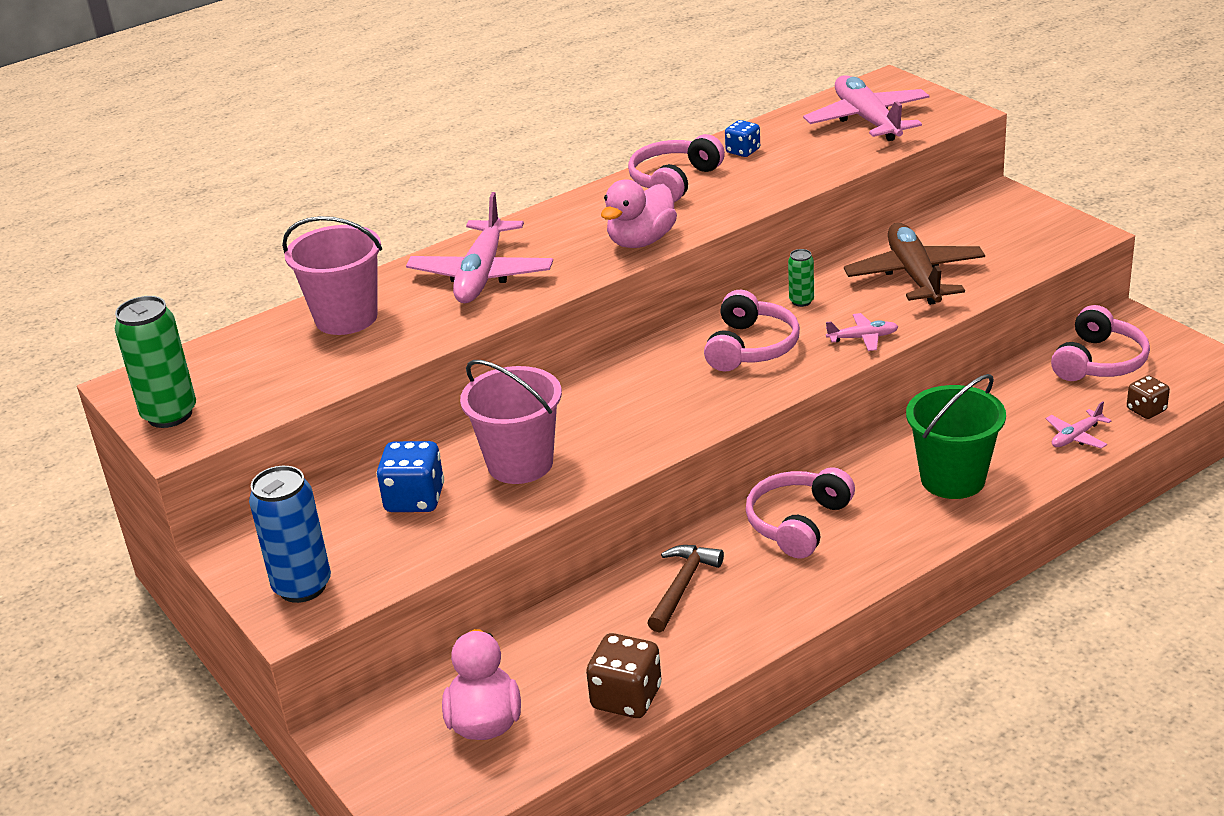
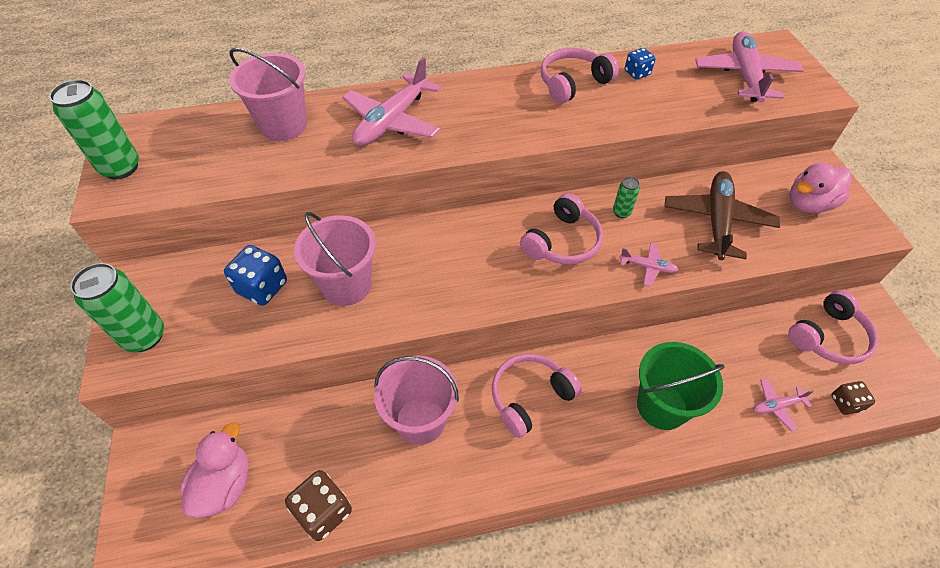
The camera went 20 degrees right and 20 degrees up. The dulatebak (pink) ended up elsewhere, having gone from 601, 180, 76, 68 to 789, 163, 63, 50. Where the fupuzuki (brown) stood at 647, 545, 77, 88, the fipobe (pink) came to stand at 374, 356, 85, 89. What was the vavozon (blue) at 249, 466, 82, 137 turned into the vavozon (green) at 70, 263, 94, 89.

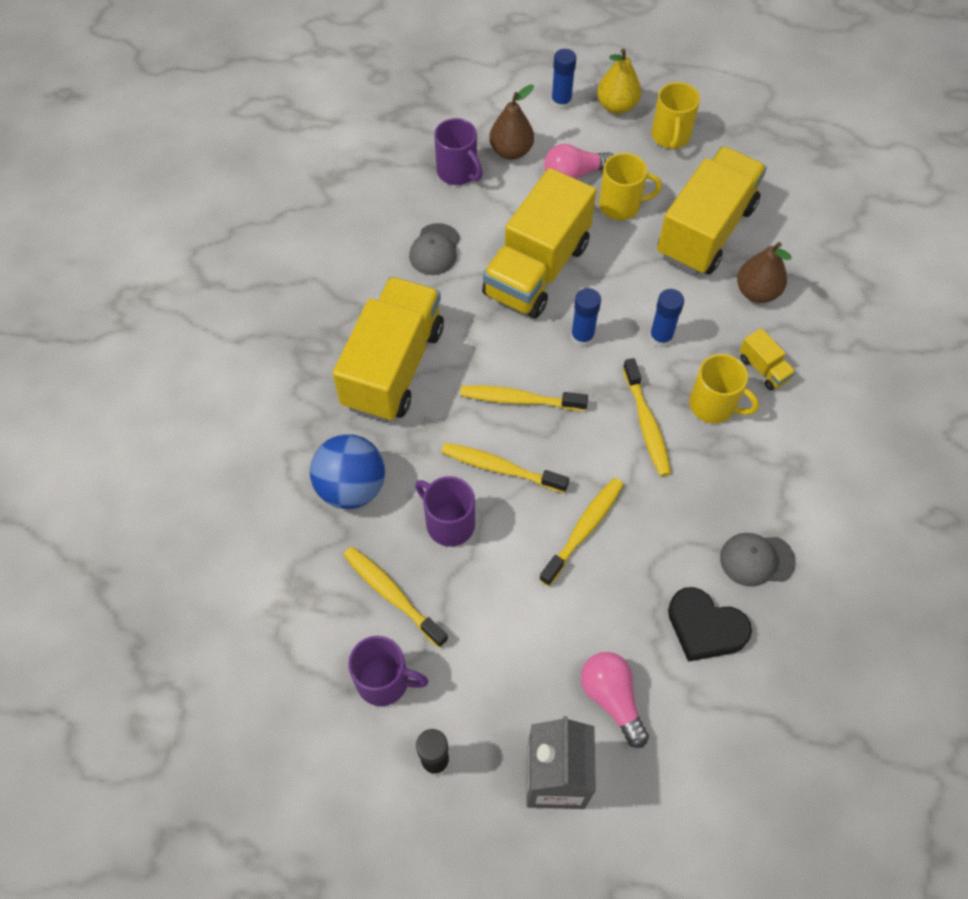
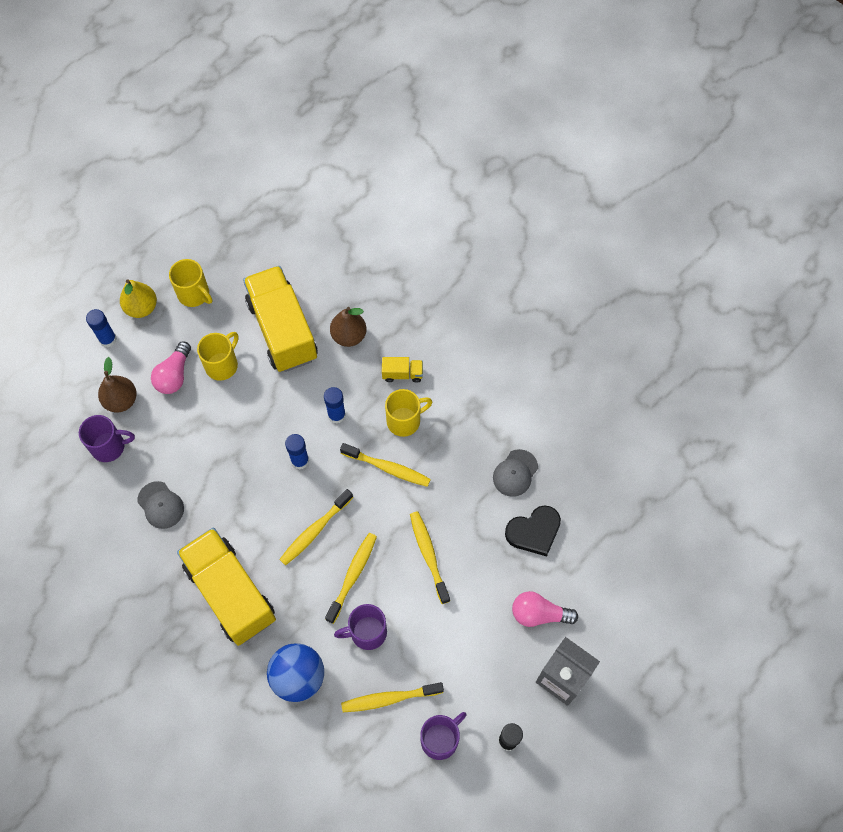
The camera went 55 degrees left and 5 degrees up. The second view lost the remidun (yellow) at 482, 168, 114, 150. The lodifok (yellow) at 441, 443, 128, 50 ended up facing another way, 150 degrees clockwise from before.

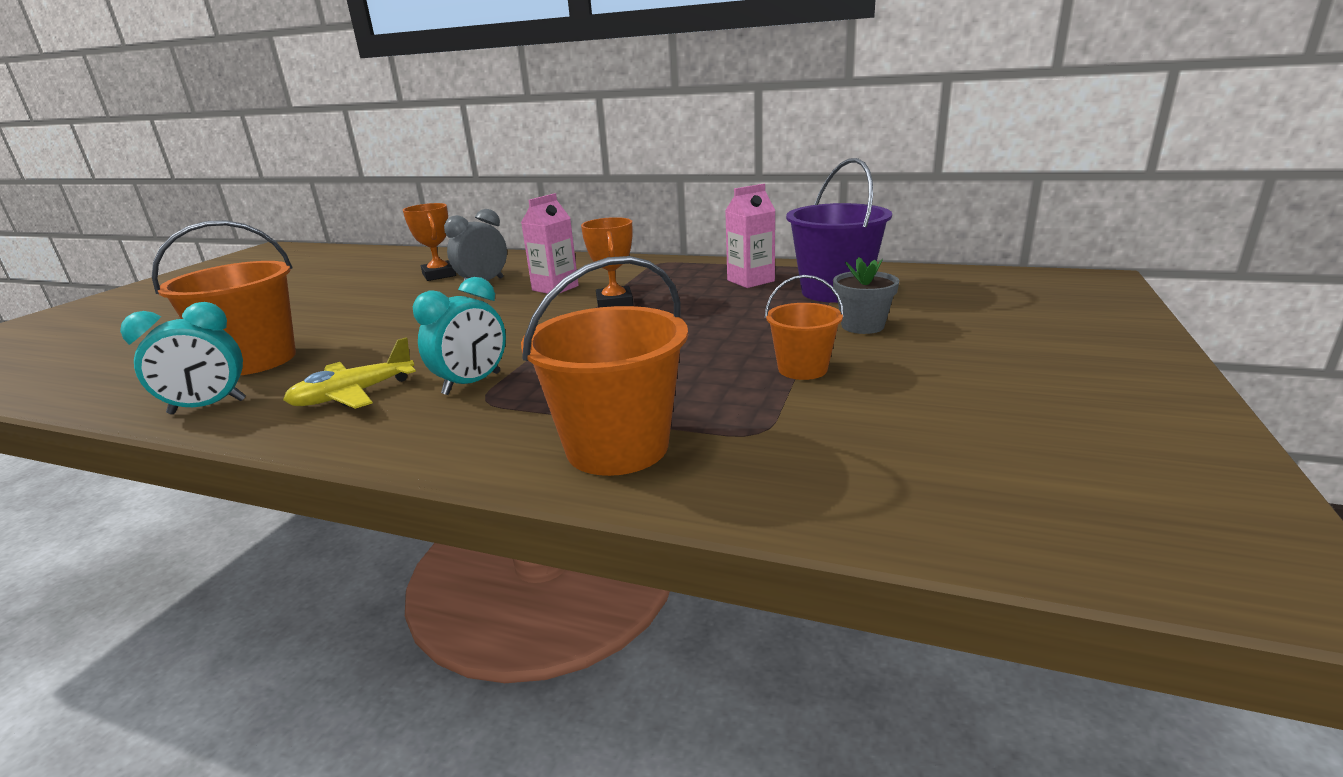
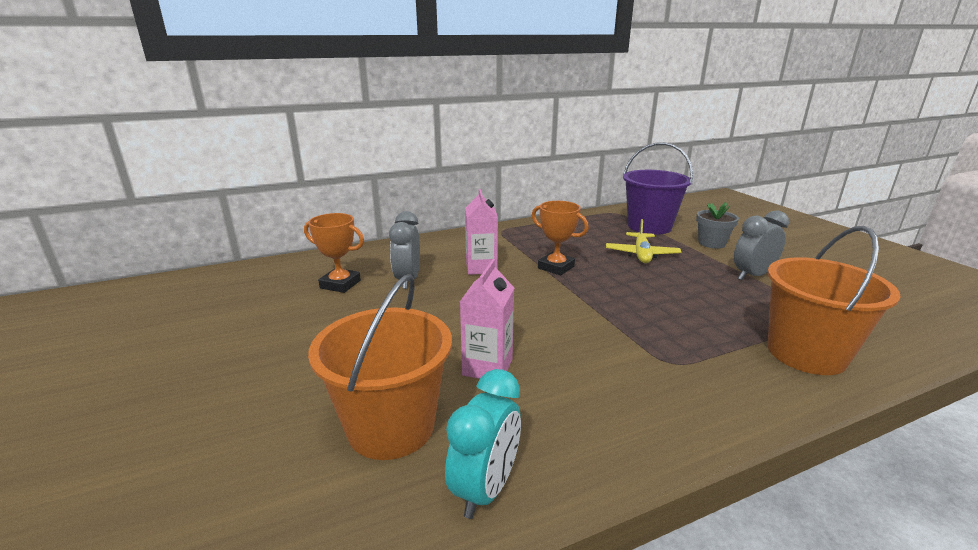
The camera went 45 degrees left and 0 degrees up. The second view lost the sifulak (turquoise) at 413, 277, 93, 118. The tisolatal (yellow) ended up elsewhere, having gone from 283, 337, 133, 72 to 606, 219, 75, 44. The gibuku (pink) ended up elsewhere, having gone from 725, 184, 51, 104 to 460, 259, 54, 120. Where the fipobe (orange) stood at 765, 275, 79, 105, the sifulak (grey) came to stand at 734, 211, 55, 69.

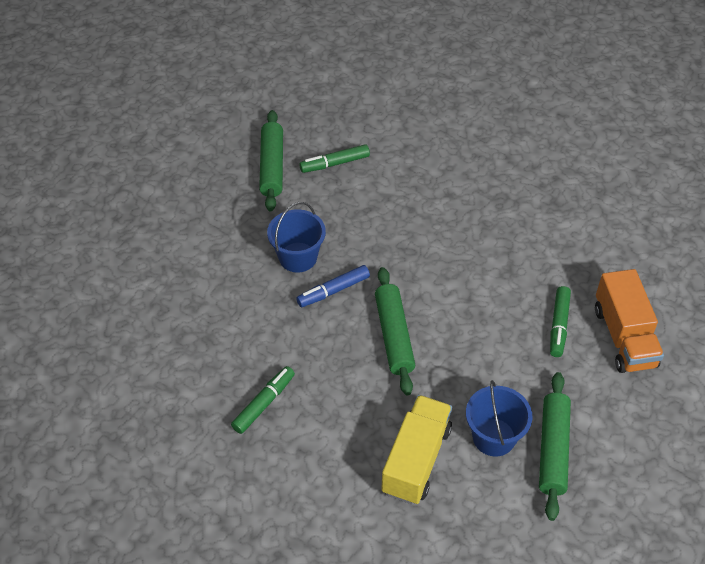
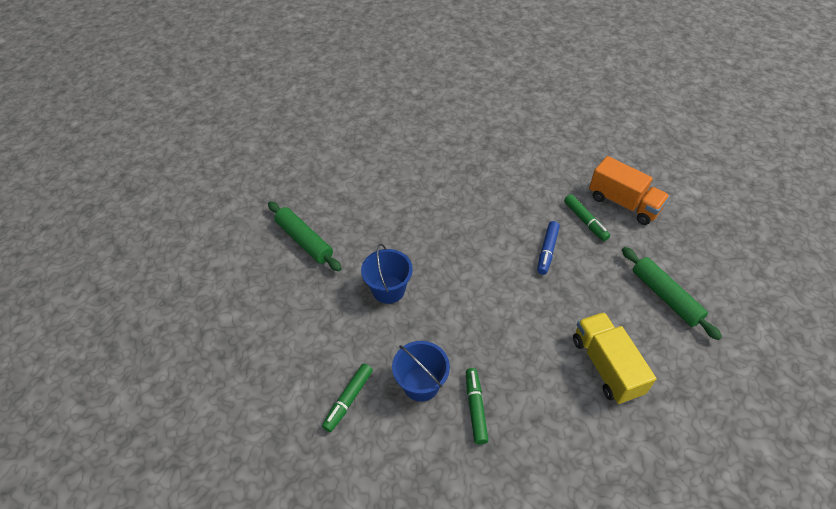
The camera went 40 degrees left and 0 degrees up. The second view lost the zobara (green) at 375, 267, 40, 128. The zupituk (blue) ended up elsewhere, having gone from 296, 265, 74, 42 to 537, 221, 23, 54. The zupituk (green) ended up elsewhere, having gone from 299, 144, 71, 29 to 322, 363, 51, 69. The fipobe (blue) ended up elsewhere, having gone from 466, 380, 67, 77 to 392, 341, 58, 61.

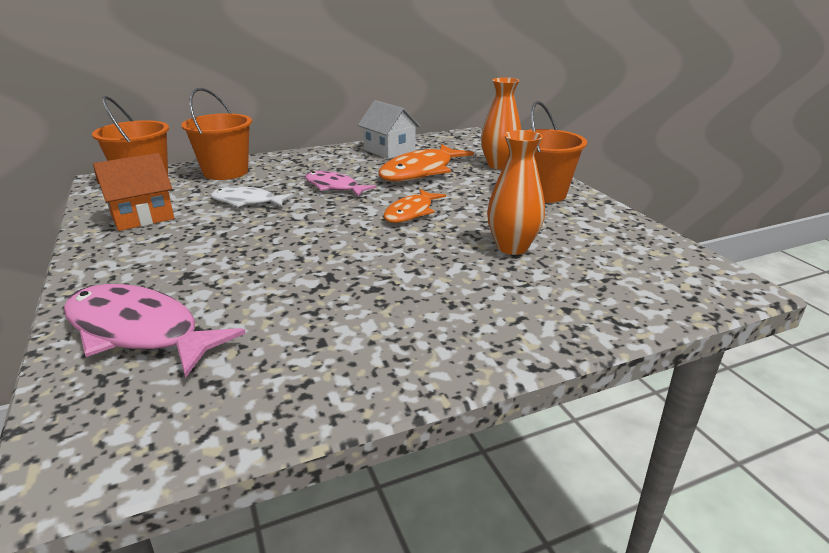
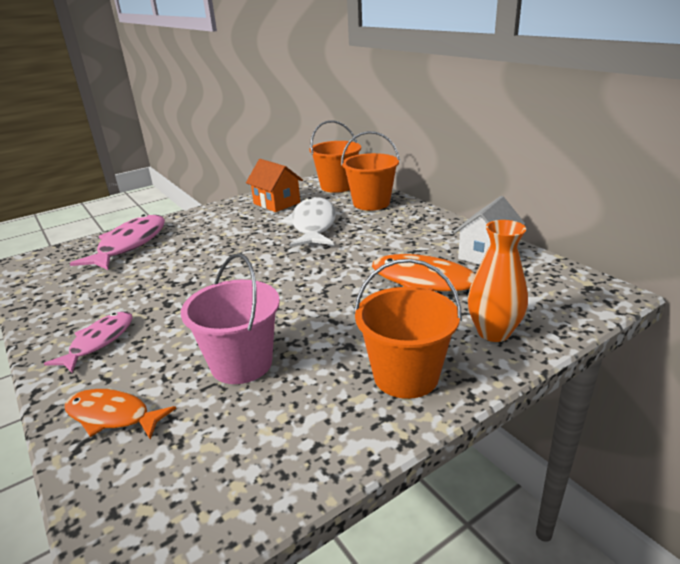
The camera went 80 degrees right and 0 degrees up. The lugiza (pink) ended up elsewhere, having gone from 305, 171, 71, 25 to 44, 311, 89, 62. The lugiza (orange) ended up elsewhere, having gone from 383, 189, 63, 34 to 65, 389, 111, 50. Where the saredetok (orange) stood at 487, 130, 58, 125, the fipobe (pink) came to stand at 181, 253, 99, 131. The size of the lugiza (white) at 210, 186, 84, 21 changed by a factor of 1.62.

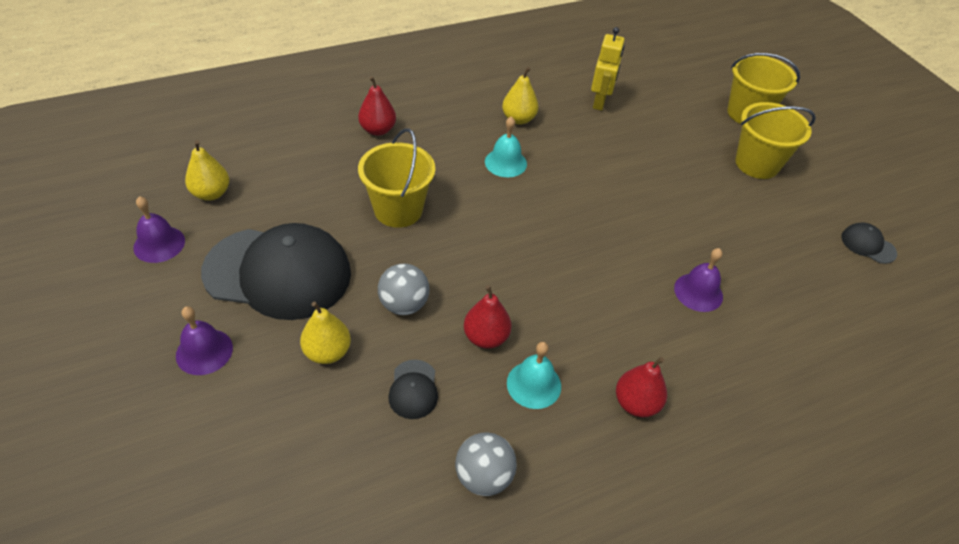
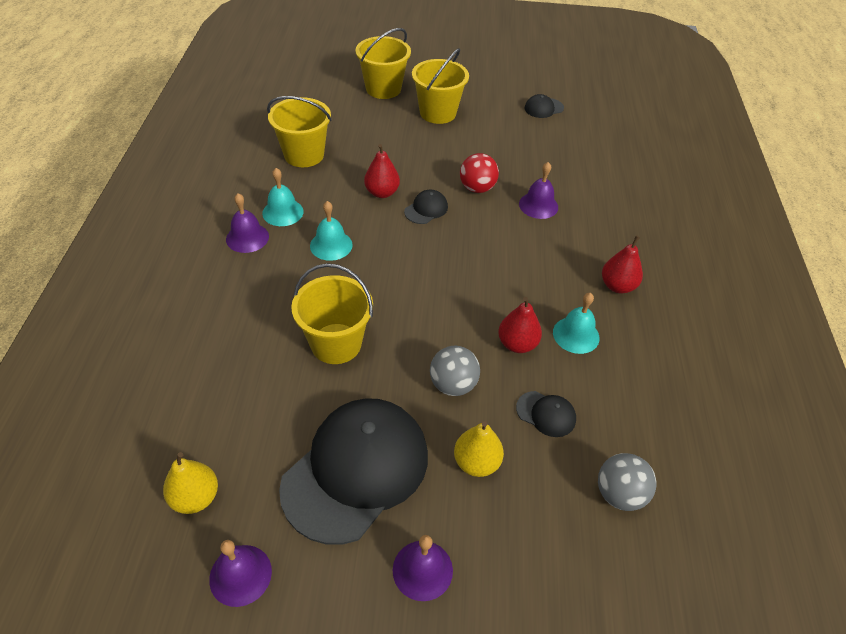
The camera went 60 degrees left and 0 degrees up. The second view gained the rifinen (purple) at 226, 193, 43, 60. The second view gained the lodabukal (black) at 404, 189, 44, 35. The second view gained the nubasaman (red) at 460, 153, 39, 40. The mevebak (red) ended up elsewhere, having gone from 358, 76, 38, 60 to 364, 144, 36, 54. The nubasaman (grey) ended up elsewhere, having gone from 455, 433, 62, 63 to 598, 453, 59, 58. Where the mevebak (yellow) stood at 502, 67, 37, 58, the rifinen (turquoise) came to stand at 262, 168, 42, 58. Where the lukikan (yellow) stood at 591, 27, 34, 84, the fipobe (yellow) came to stand at 267, 96, 65, 71.

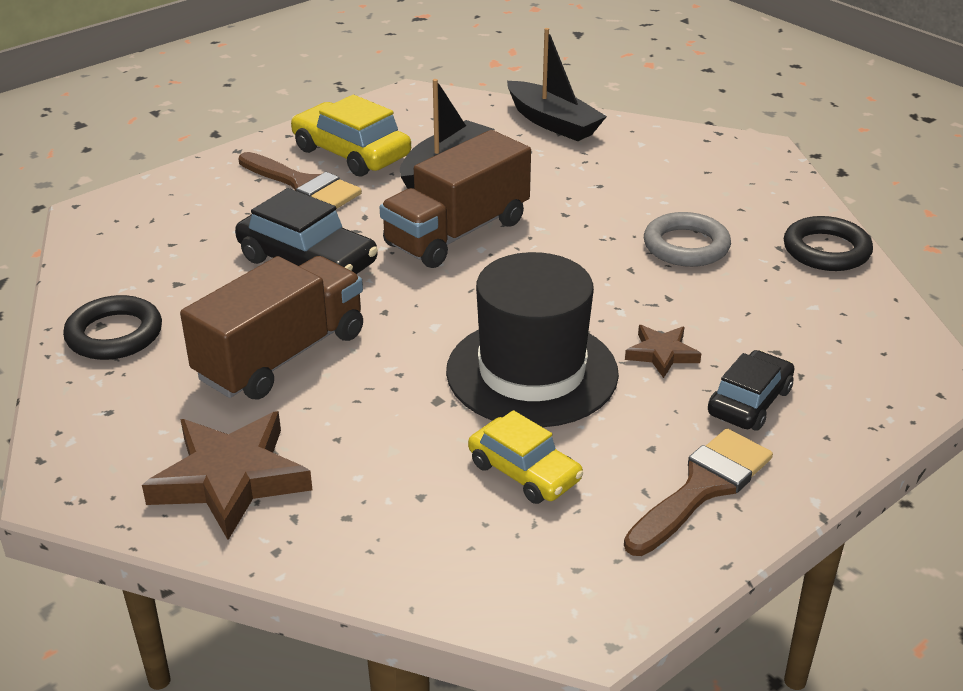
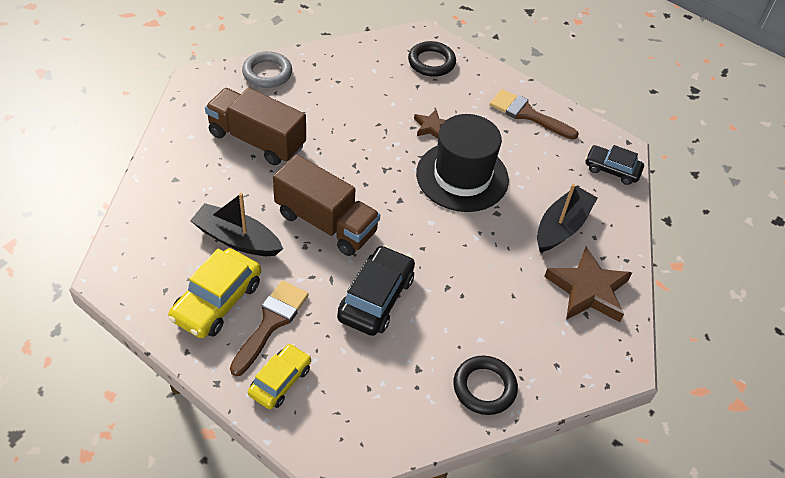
The camera went 105 degrees left and 15 degrees up. The remidun (brown) ended up elsewhere, having gone from 180, 256, 183, 143 to 205, 88, 101, 77. The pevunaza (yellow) ended up elsewhere, having gone from 468, 410, 115, 94 to 248, 344, 63, 65. The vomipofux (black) ended up elsewhere, having gone from 507, 28, 100, 113 to 537, 184, 60, 68. The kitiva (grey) ended up elsewhere, having gone from 644, 212, 87, 55 to 242, 51, 50, 37. The pevunaza (black) ended up elsewhere, having gone from 708, 350, 86, 81 to 585, 145, 59, 40. The kitiva (black) ended up elsewhere, having gone from 784, 216, 89, 55 to 408, 41, 48, 36.

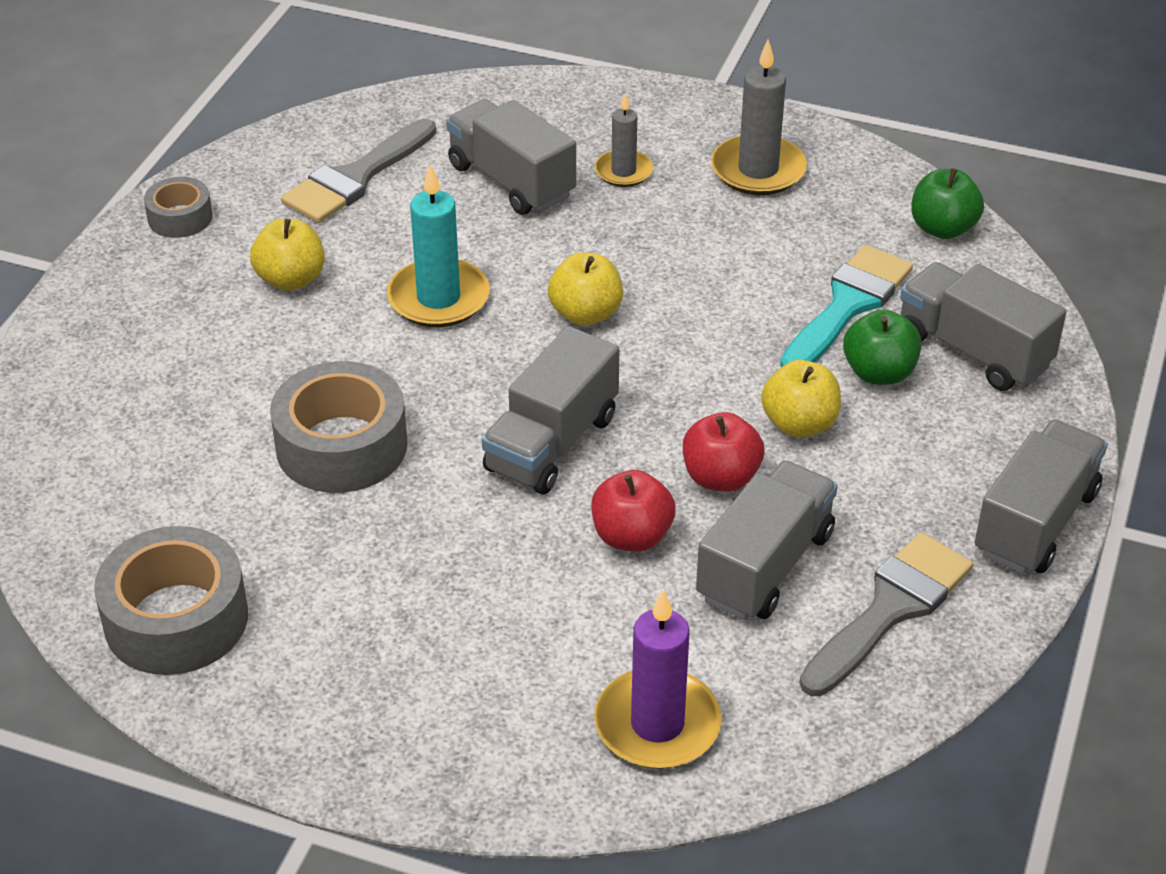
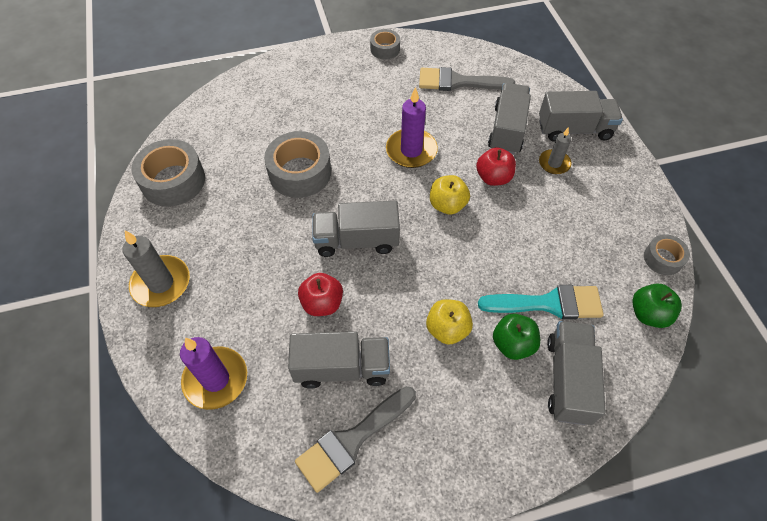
The camera went 55 degrees right and 15 degrees up. The second view lost the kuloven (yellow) at 250, 219, 75, 72. The second view gained the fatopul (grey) at 644, 234, 46, 41. The kuloven (red) ended up elsewhere, having gone from 683, 412, 81, 80 to 476, 147, 40, 39. The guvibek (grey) ended up elsewhere, having gone from 711, 40, 96, 155 to 123, 230, 67, 77. The remidun (grey) ended up elsewhere, having gone from 975, 420, 133, 154 to 539, 91, 84, 51. What was the guvibek (turquoise) at 387, 165, 103, 162 turned into the guvibek (purple) at 386, 87, 52, 81. The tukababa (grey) at 799, 532, 174, 164 ended up facing another way, 135 degrees clockwise from before.

